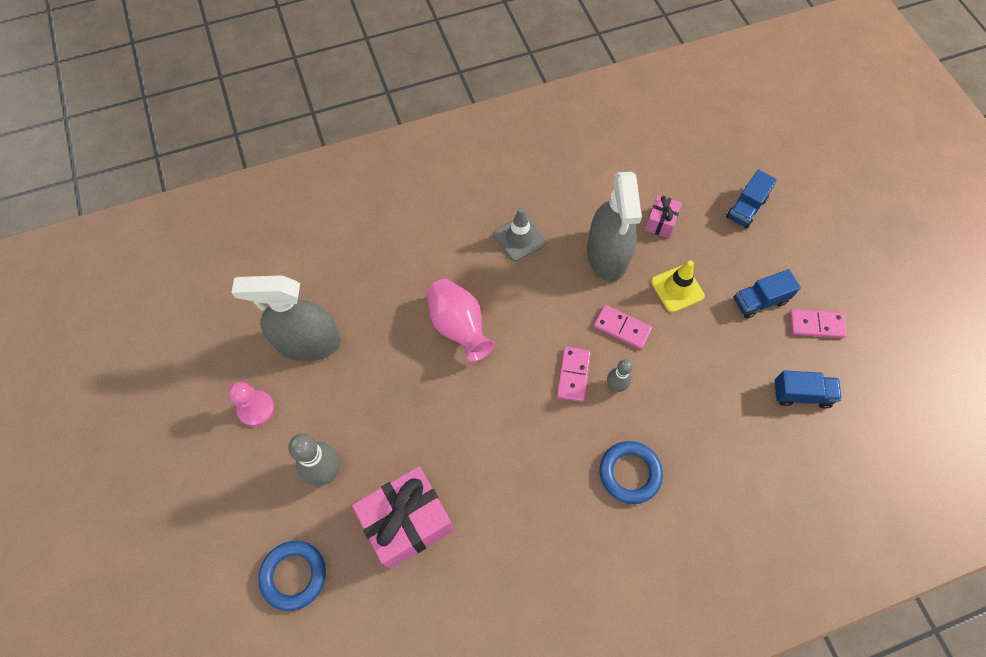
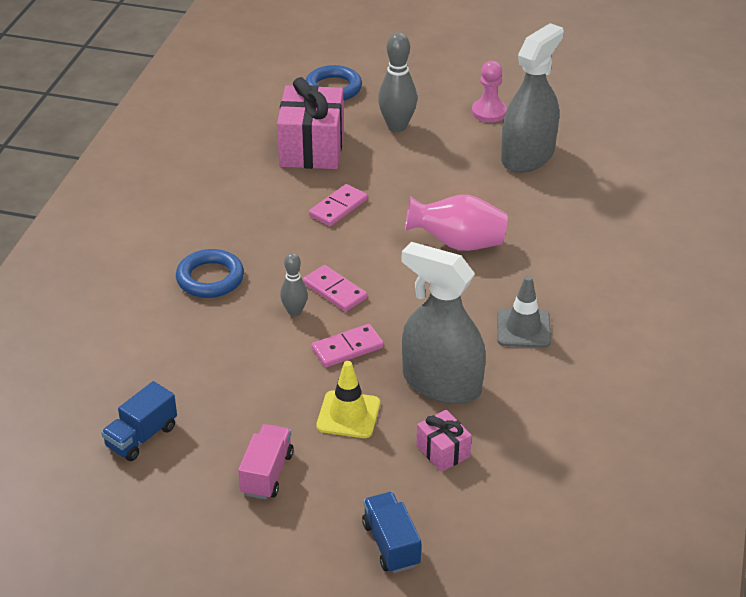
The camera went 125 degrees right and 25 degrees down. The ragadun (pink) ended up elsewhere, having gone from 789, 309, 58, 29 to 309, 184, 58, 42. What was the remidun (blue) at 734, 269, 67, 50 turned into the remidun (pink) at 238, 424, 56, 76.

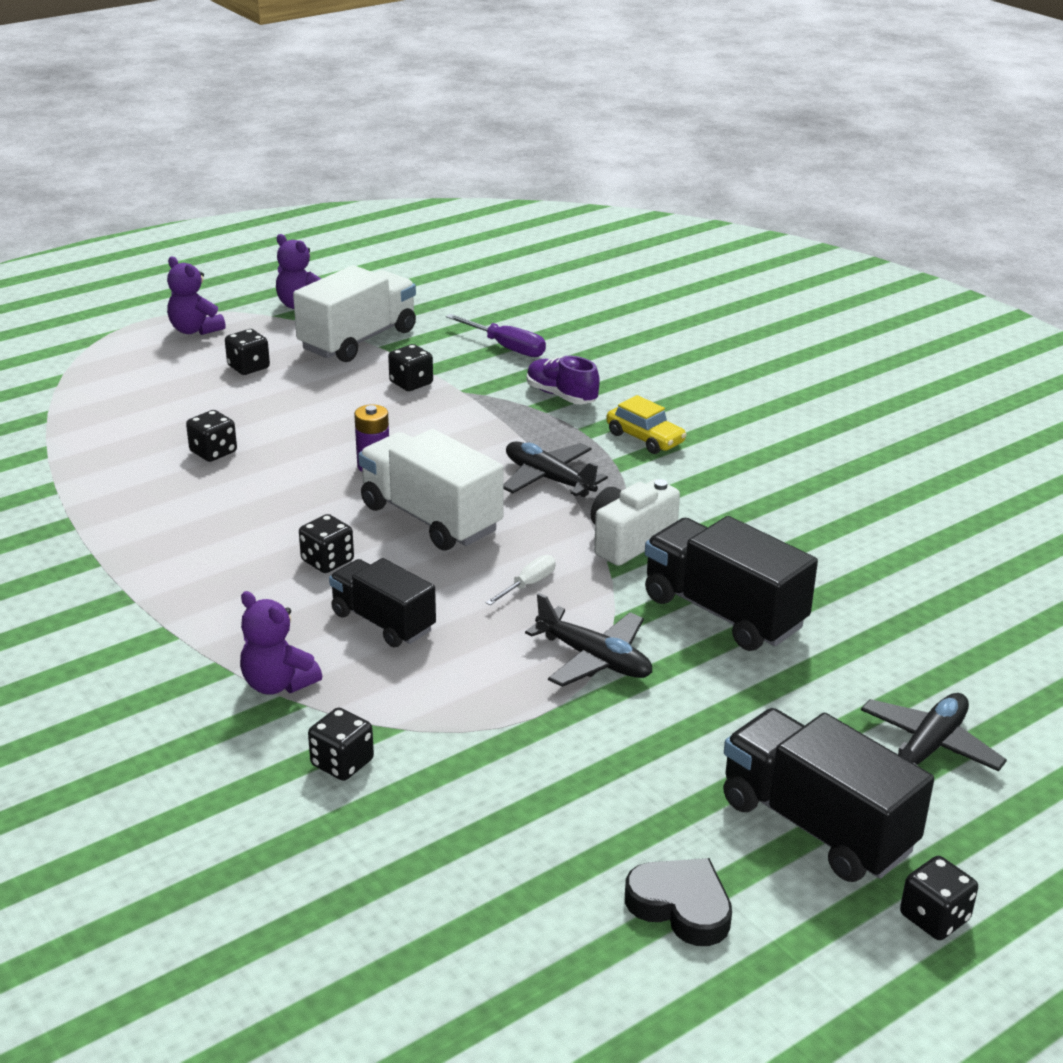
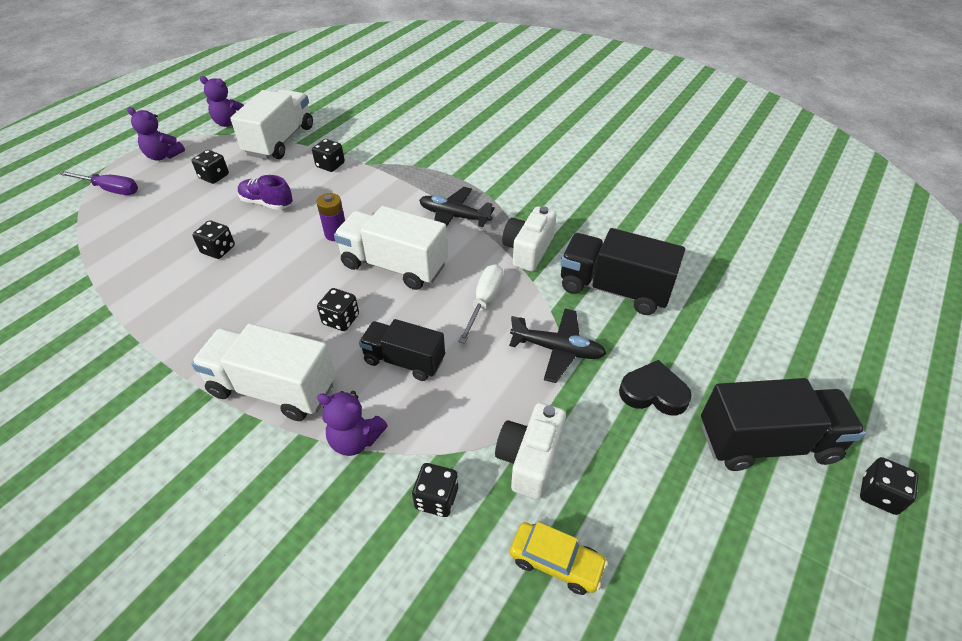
The camera went 20 degrees left and 15 degrees up. The second view lost the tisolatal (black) at 861, 693, 146, 78. The second view gained the remidun (white) at 191, 324, 145, 97. The second view gained the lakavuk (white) at 495, 403, 71, 97. The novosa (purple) ended up elsewhere, having gone from 446, 314, 100, 43 to 60, 171, 78, 24. The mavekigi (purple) ended up elsewhere, having gone from 527, 356, 73, 48 to 238, 175, 55, 35. The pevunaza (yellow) ended up elsewhere, having gone from 606, 395, 81, 59 to 510, 522, 98, 73. The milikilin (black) ended up elsewhere, having gone from 625, 858, 107, 88 to 619, 360, 73, 55. The remidun (black) at 723, 708, 211, 174 ended up facing another way, 150 degrees clockwise from before. The size of the novosa (white) at 486, 555, 70, 50 changed by a factor of 1.56.

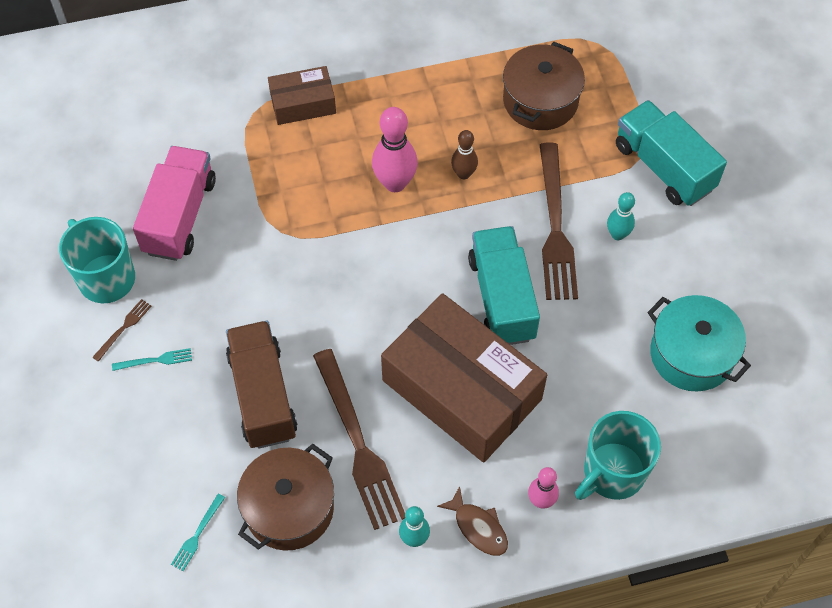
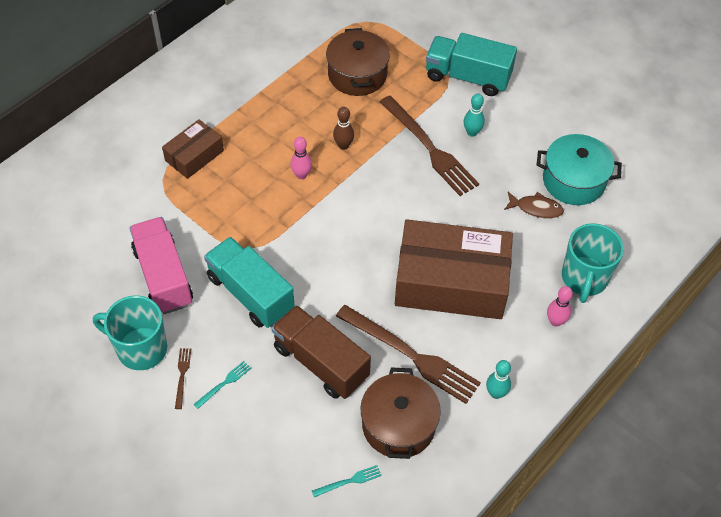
The camera went 35 degrees left and 5 degrees down. The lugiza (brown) ended up elsewhere, having gone from 437, 486, 71, 70 to 504, 192, 60, 27. The remidun (turquoise) ended up elsewhere, having gone from 468, 226, 72, 119 to 204, 237, 91, 91. The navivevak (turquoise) at 171, 494, 54, 77 ended up facing another way, 105 degrees counterclockwise from before. The size of the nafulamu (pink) at 372, 107, 46, 85 changed by a factor of 0.59.

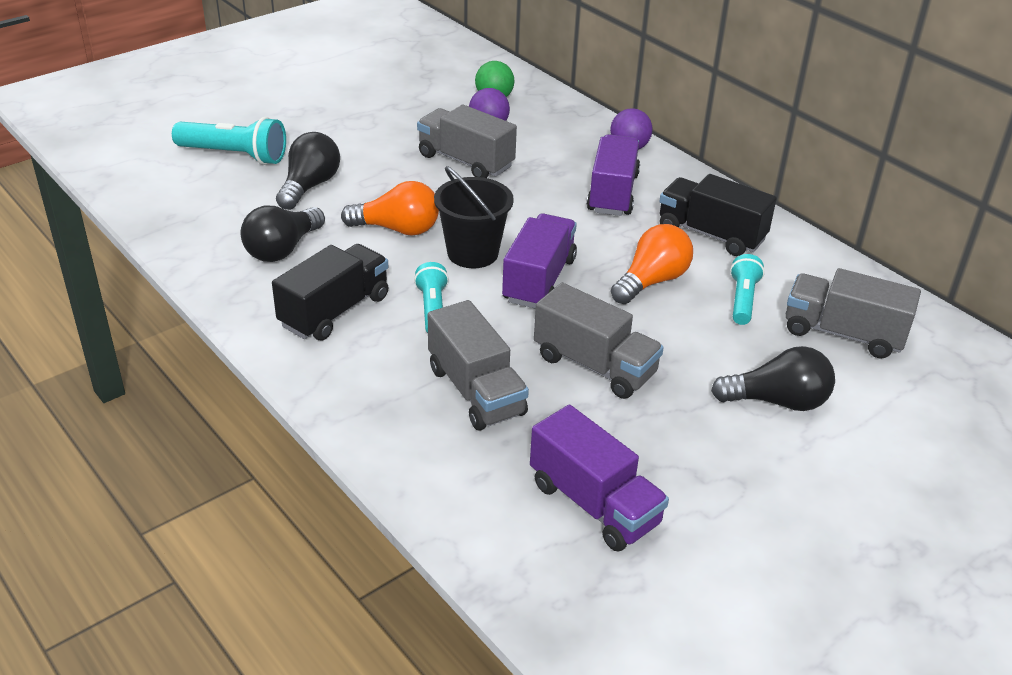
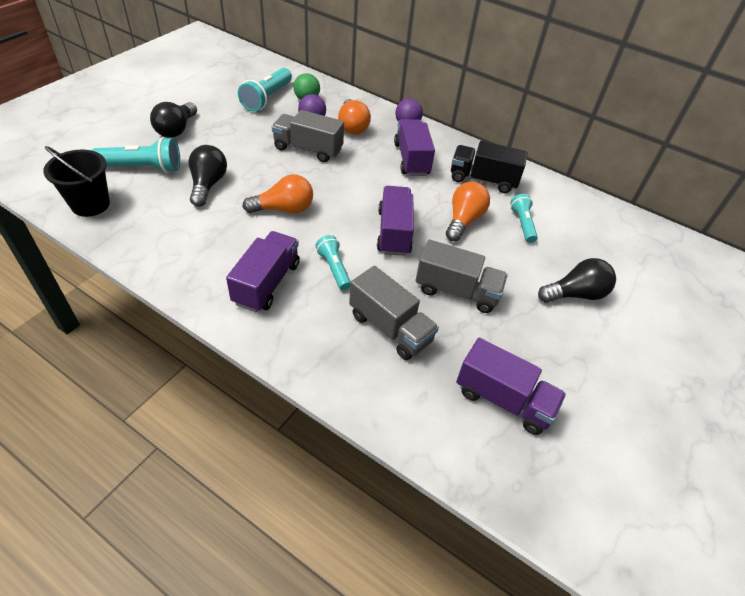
The camera went 20 degrees left and 10 degrees up. The second view lost the remidun (grey) at 786, 268, 135, 91. The second view gained the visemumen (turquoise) at 238, 68, 54, 44. The second view gained the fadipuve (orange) at 338, 99, 33, 35. The fadipuve (black) ended up elsewhere, having gone from 240, 206, 85, 56 to 150, 102, 47, 36. The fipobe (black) ended up elsewhere, having gone from 434, 166, 80, 102 to 43, 146, 67, 71. What was the remidun (black) at 272, 244, 117, 96 turned into the remidun (purple) at 226, 231, 74, 81.

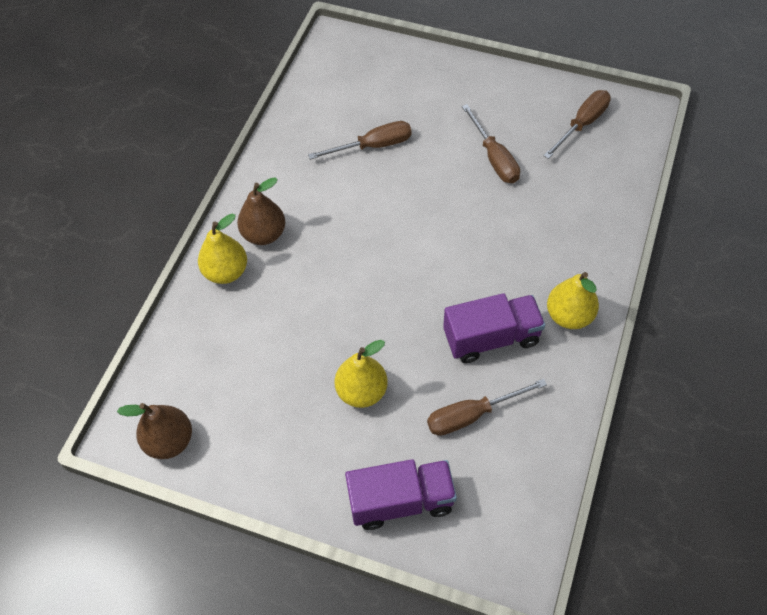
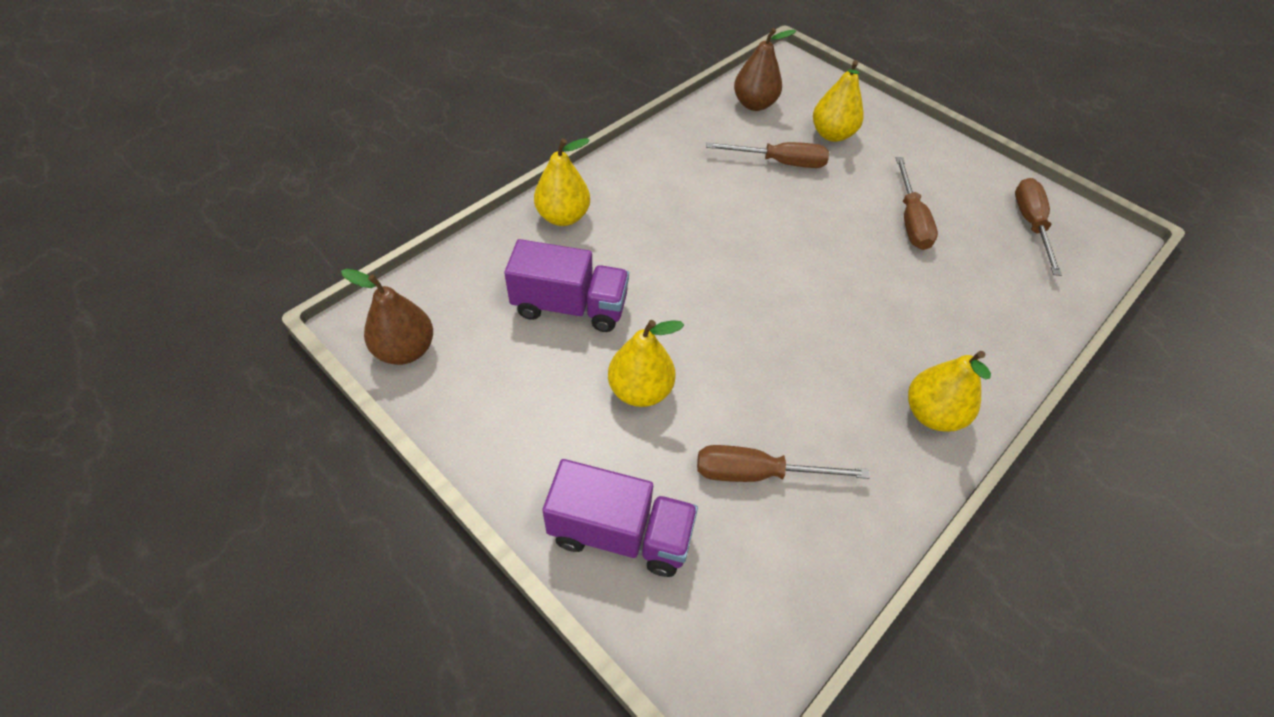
The camera went 20 degrees right and 5 degrees down. The second view gained the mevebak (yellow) at 813, 60, 51, 82. The mevebak (brown) ended up elsewhere, having gone from 237, 177, 49, 68 to 734, 28, 62, 83. The remidun (purple) ended up elsewhere, having gone from 443, 293, 102, 70 to 504, 239, 125, 93. The novosa (brown) at 543, 90, 68, 69 ended up facing another way, 60 degrees counterclockwise from before.

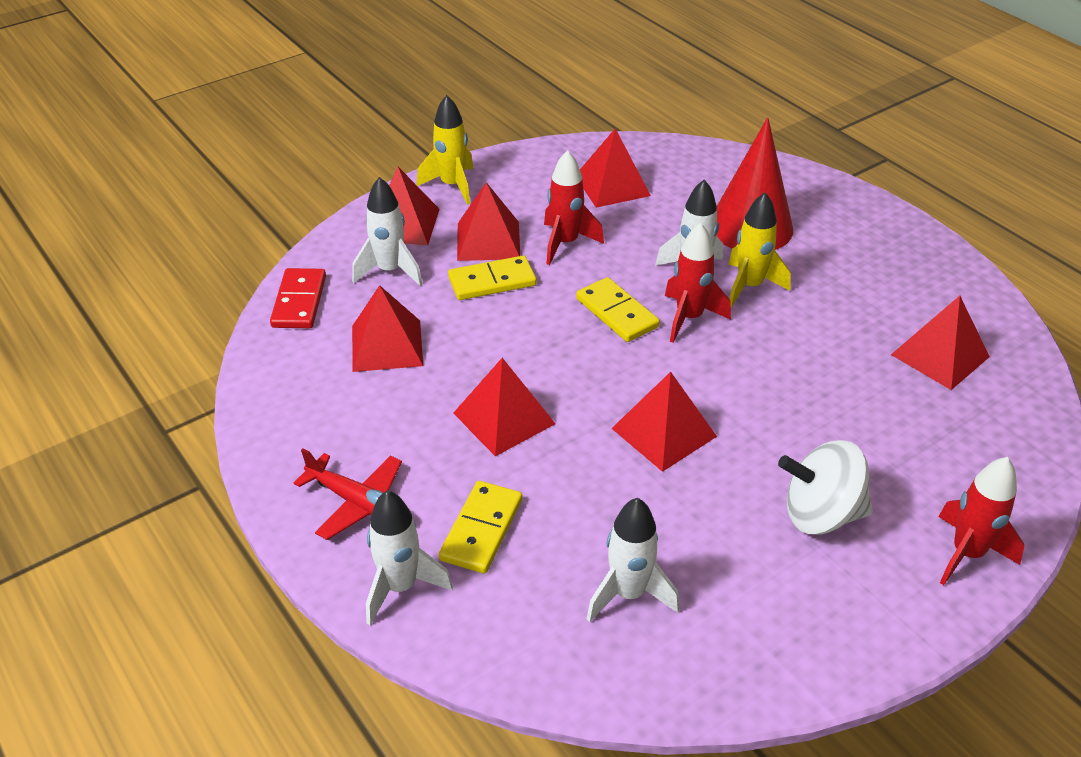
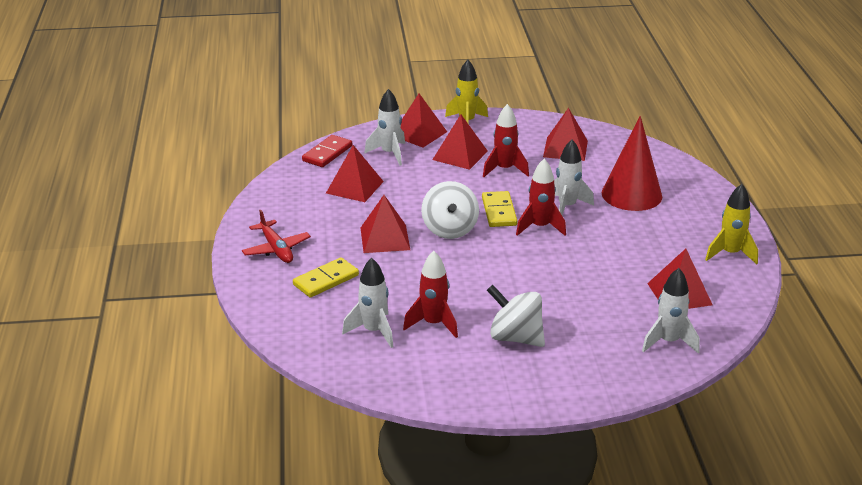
The camera went 30 degrees right and 10 degrees down. The second view lost the ragadun (yellow) at 448, 255, 89, 45. The second view lost the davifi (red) at 611, 372, 106, 100. The second view gained the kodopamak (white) at 421, 181, 58, 58. The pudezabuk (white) ended up elsewhere, having gone from 366, 491, 87, 134 to 642, 268, 58, 86. The pudezabuk (yellow) ended up elsewhere, having gone from 728, 192, 63, 116 to 705, 184, 53, 80. The pudezabuk (red) ended up elsewhere, having gone from 938, 457, 86, 128 to 403, 251, 55, 87.

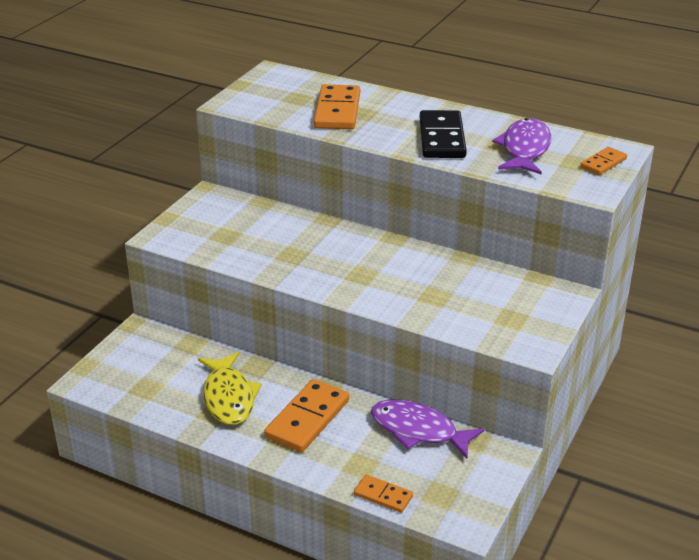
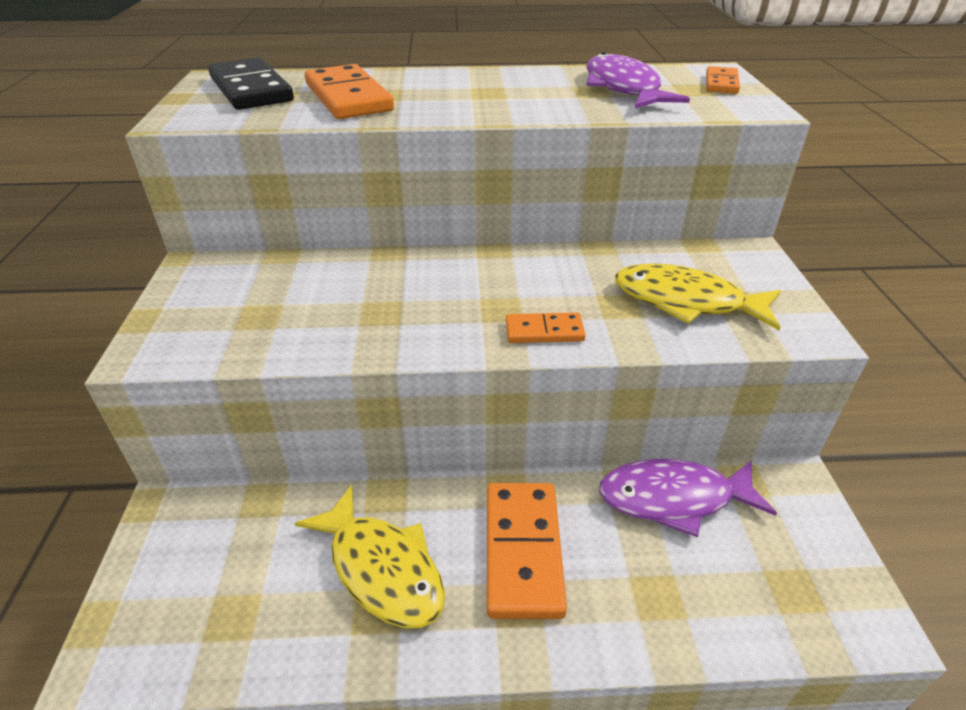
The camera went 30 degrees left and 5 degrees up. The second view gained the lugiza (yellow) at 615, 264, 166, 66. The ragadun (orange) ended up elsewhere, having gone from 354, 475, 59, 38 to 506, 312, 80, 31. The ragadun (black) ended up elsewhere, having gone from 420, 110, 47, 48 to 208, 57, 86, 53.

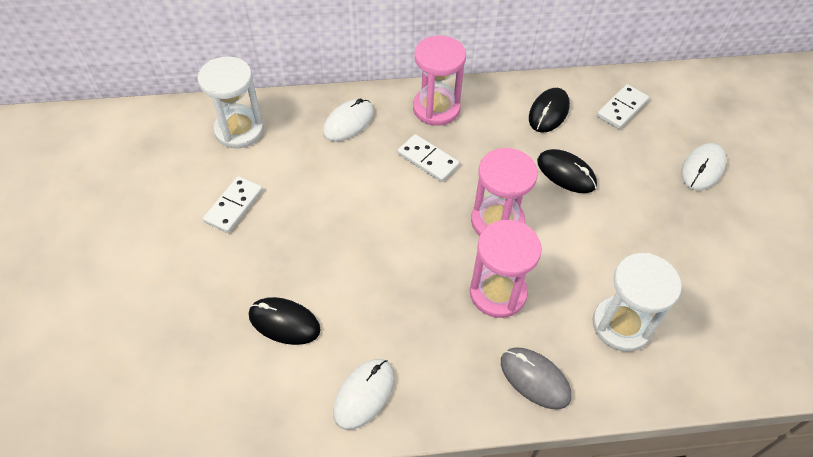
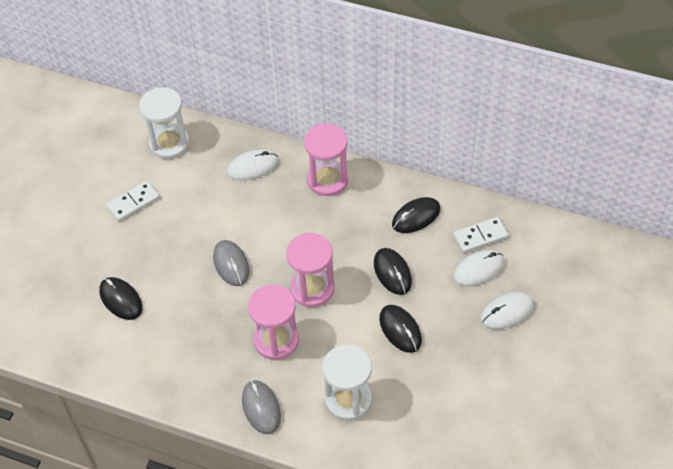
The camera went 30 degrees right and 0 degrees up. The second view lost the ragadun (white) at 398, 134, 61, 48. The second view gained the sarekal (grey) at 213, 240, 37, 46. The second view gained the sarekal (black) at 379, 305, 43, 48. The sarekal (white) ended up elsewhere, having gone from 333, 359, 61, 71 to 453, 250, 52, 36.

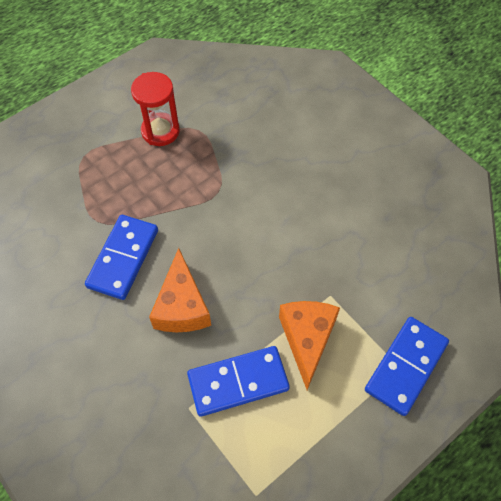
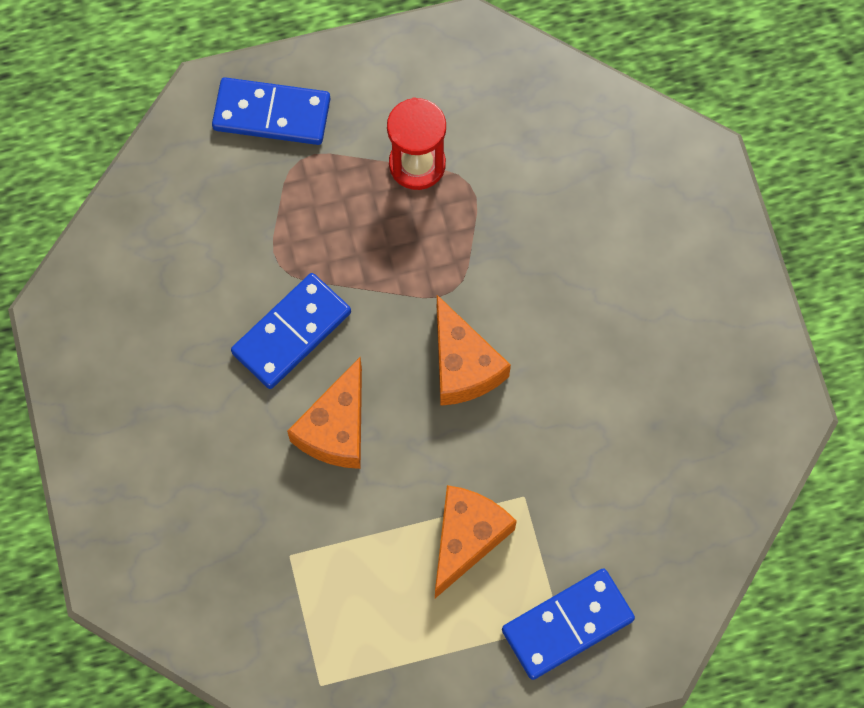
The camera went 25 degrees right and 10 degrees up. The second view gained the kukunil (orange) at 437, 295, 74, 111. The ragadun (blue) ended up elsewhere, having gone from 187, 346, 103, 71 to 212, 77, 118, 68.

